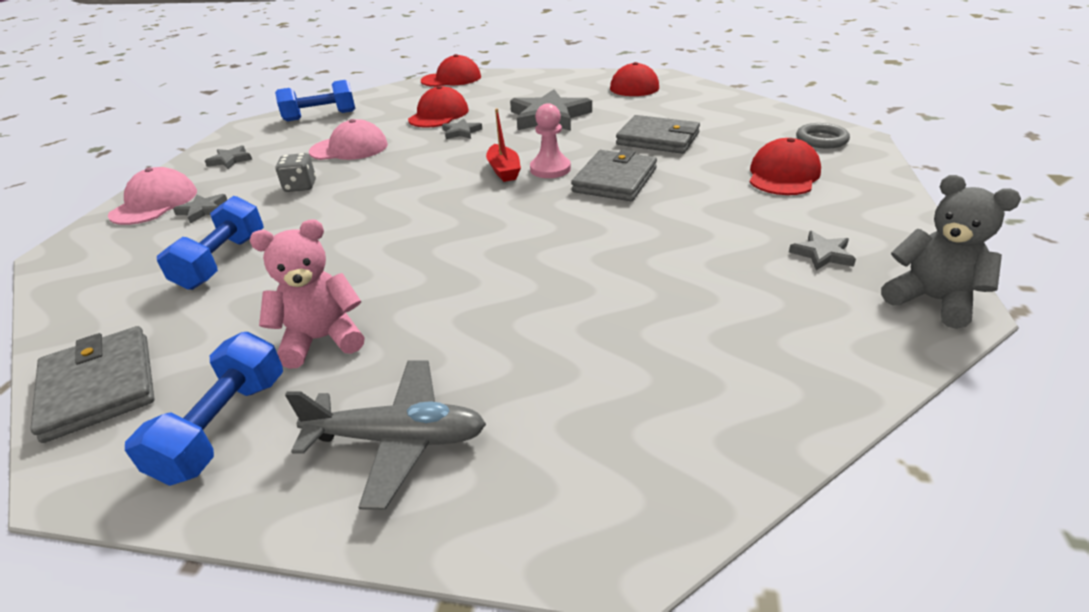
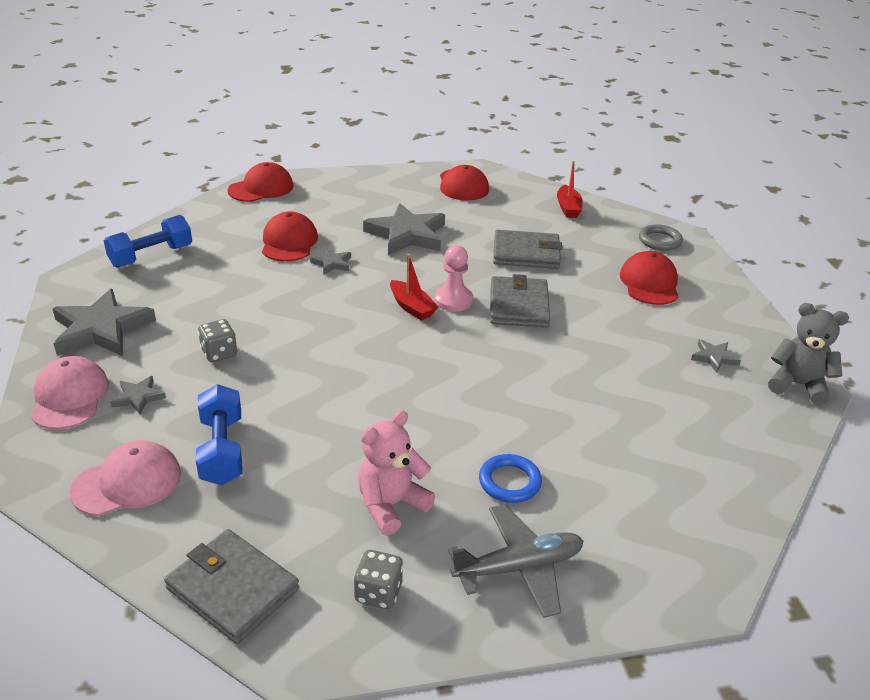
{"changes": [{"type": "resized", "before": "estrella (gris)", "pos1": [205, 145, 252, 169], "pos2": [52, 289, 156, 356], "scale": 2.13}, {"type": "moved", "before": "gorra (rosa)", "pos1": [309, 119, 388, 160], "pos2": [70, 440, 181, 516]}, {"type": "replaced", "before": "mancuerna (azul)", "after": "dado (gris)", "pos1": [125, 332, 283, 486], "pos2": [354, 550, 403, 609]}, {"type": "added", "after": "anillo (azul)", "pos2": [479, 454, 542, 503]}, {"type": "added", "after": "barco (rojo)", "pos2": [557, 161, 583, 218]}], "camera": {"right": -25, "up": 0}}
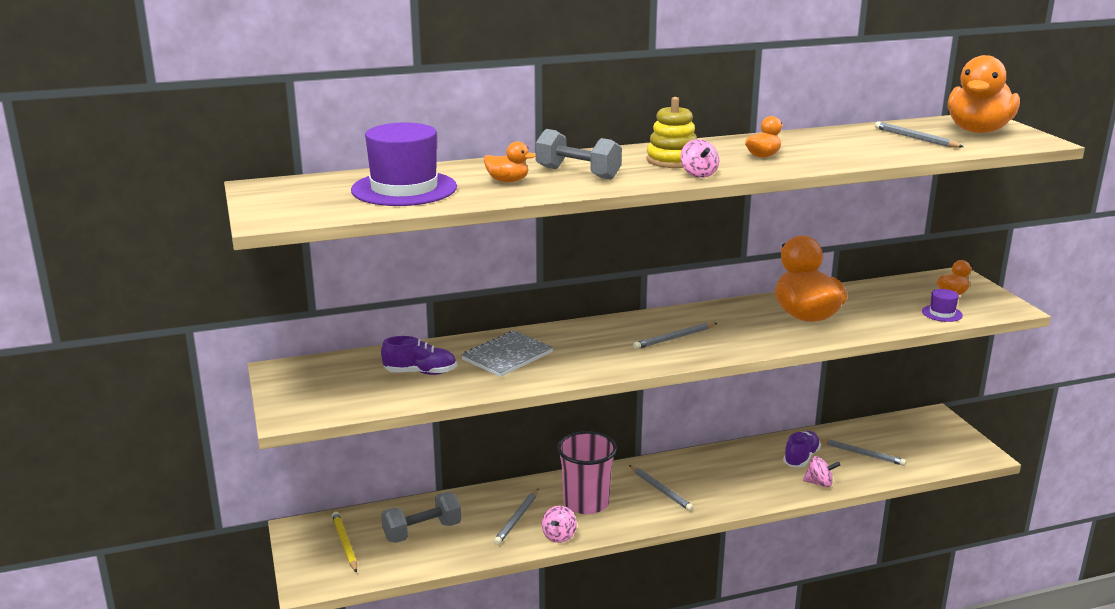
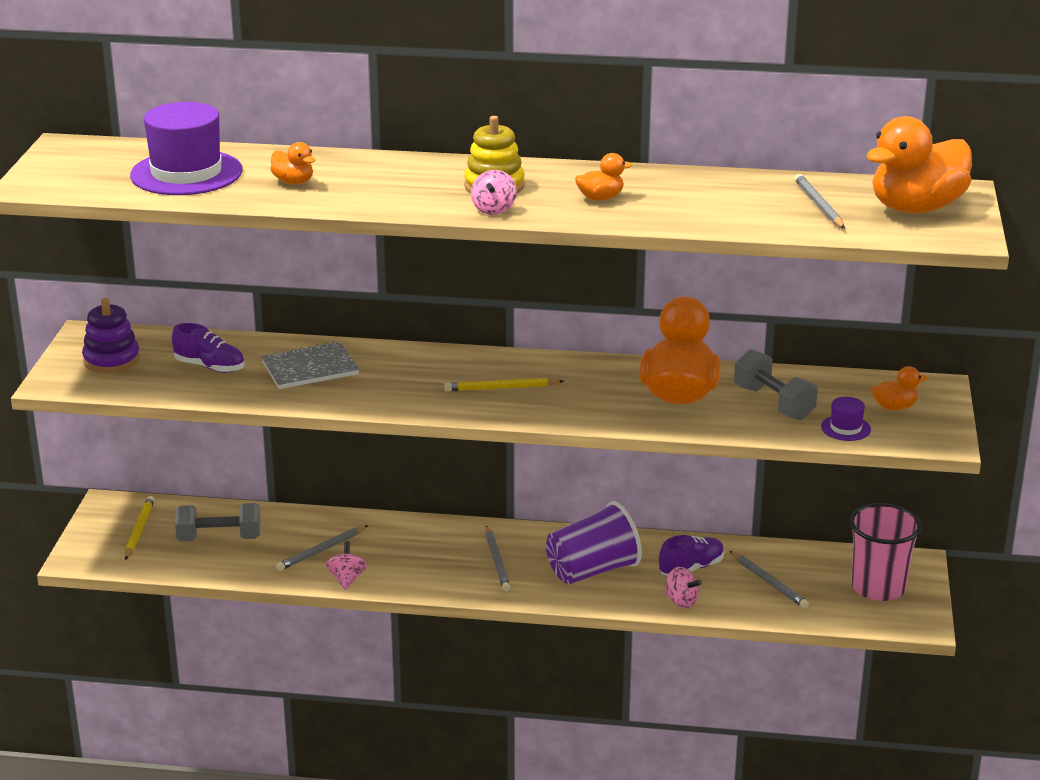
{"changes": [{"type": "added", "after": "juguete apilable (morado)", "pos2": [82, 298, 140, 373]}, {"type": "turned", "before": "peonza (rosa)", "pos1": [542, 506, 577, 543], "pos2": [326, 541, 367, 590], "turn": 135}, {"type": "recoloured", "before": "lápiz (gris)", "after": "lápiz (amarillo)", "pos1": [633, 323, 717, 349], "pos2": [444, 378, 564, 391]}, {"type": "added", "after": "vaso (morado)", "pos2": [546, 501, 642, 584]}, {"type": "moved", "before": "mancuerna (gris)", "pos1": [535, 129, 622, 180], "pos2": [734, 349, 818, 420]}, {"type": "moved", "before": "vaso (rosa)", "pos1": [557, 431, 617, 514], "pos2": [850, 503, 921, 601]}], "camera": {"right": 25, "up": 5}}
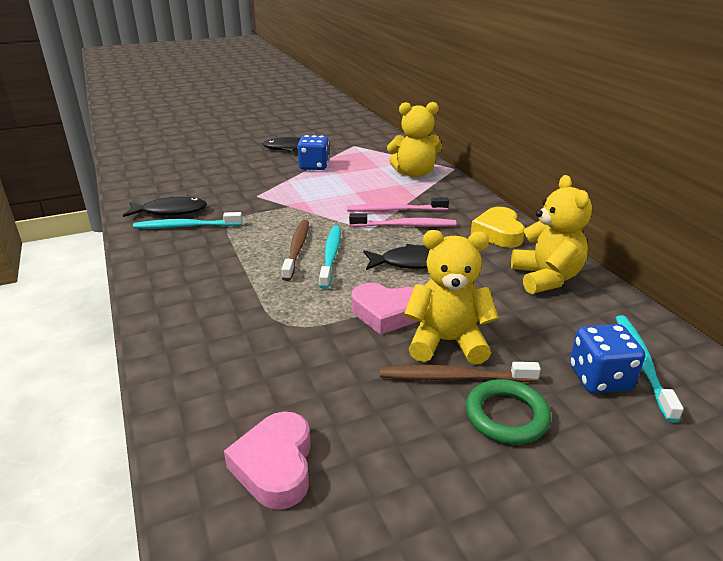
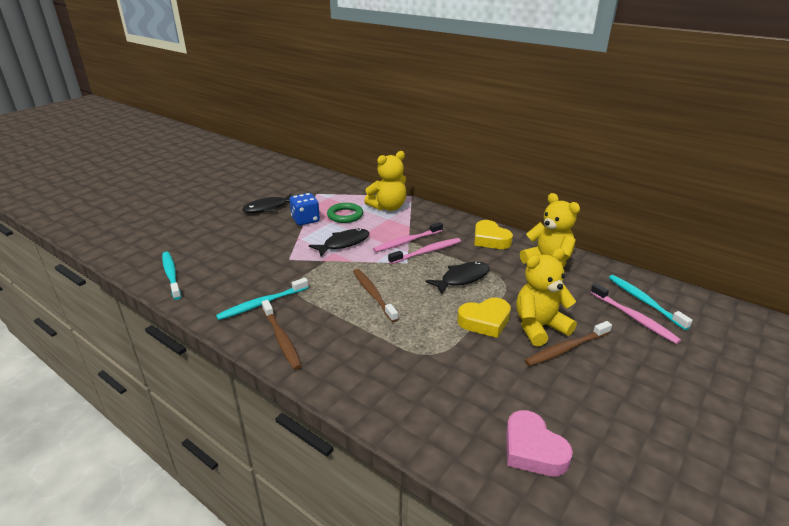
{"changes": [{"type": "moved", "before": "cepillo de dientes (turquesa)", "pos1": [319, 225, 341, 289], "pos2": [162, 252, 181, 300]}, {"type": "added", "after": "cepillo de dientes (marrón)", "pos2": [262, 300, 302, 370]}, {"type": "moved", "before": "pez (negro)", "pos1": [123, 196, 207, 217], "pos2": [309, 228, 370, 256]}, {"type": "moved", "before": "anillo (verde)", "pos1": [466, 379, 551, 444], "pos2": [327, 203, 363, 223]}, {"type": "recoloured", "before": "corazón (rosa)", "after": "corazón (amarillo)", "pos1": [352, 283, 418, 335], "pos2": [457, 298, 511, 338]}, {"type": "replaced", "before": "dado (azul)", "after": "cepillo de dientes (rosa)", "pos1": [570, 324, 645, 393], "pos2": [591, 283, 681, 344]}], "camera": {"right": -30, "up": 0}}
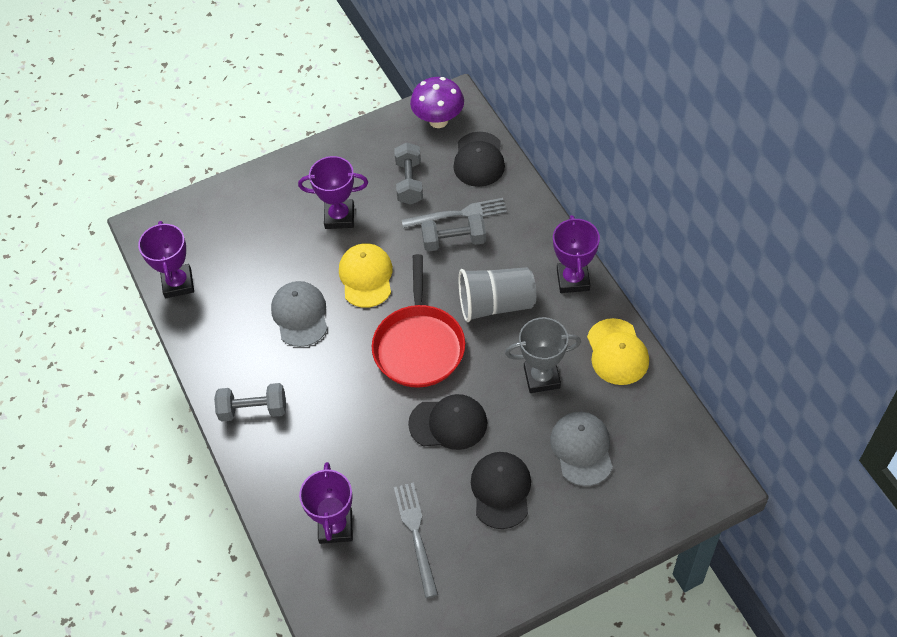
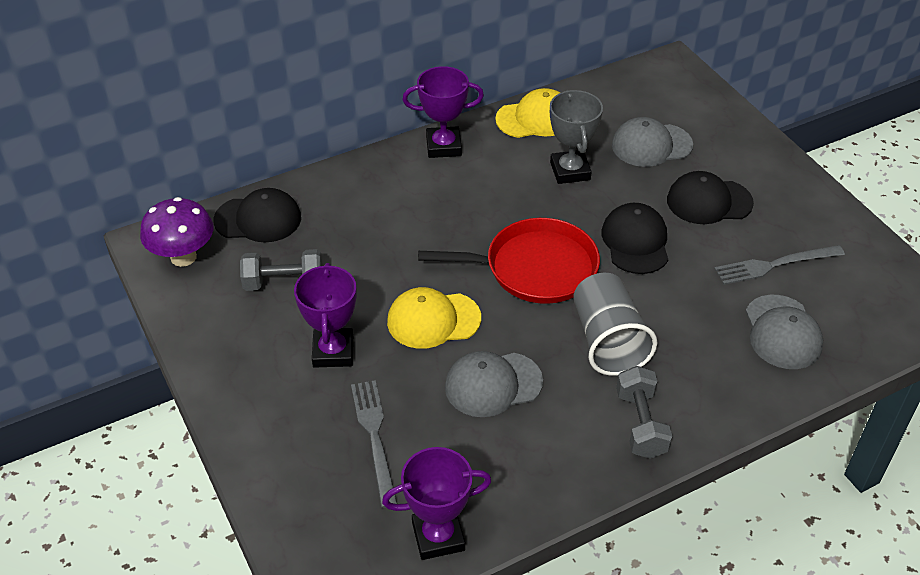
{"changes": [{"type": "moved", "before": "tenedor (gris)", "pos1": [402, 198, 507, 228], "pos2": [351, 380, 398, 508]}, {"type": "moved", "before": "vaso (gris)", "pos1": [459, 267, 536, 322], "pos2": [573, 273, 657, 376]}, {"type": "replaced", "before": "trofeo (morado)", "after": "gorra (gris)", "pos1": [299, 462, 353, 544], "pos2": [746, 295, 823, 369]}, {"type": "removed", "before": "mancuerna (gris)", "pos1": [421, 214, 486, 252]}], "camera": {"right": -95, "up": -10}}
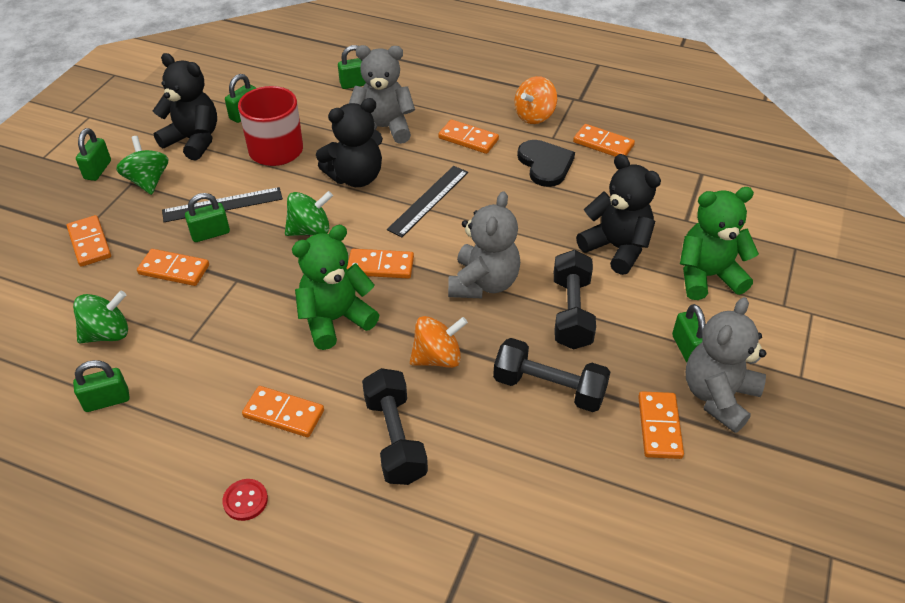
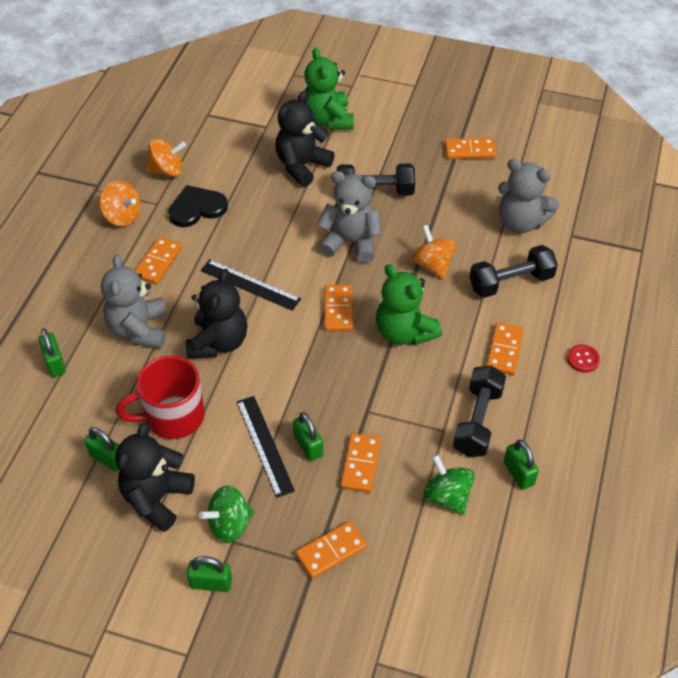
{"changes": [{"type": "replaced", "before": "ficha de dominó (naranja)", "after": "peonza (naranja)", "pos1": [573, 124, 635, 157], "pos2": [146, 138, 186, 177]}, {"type": "turned", "before": "osito (negro)", "pos1": [316, 98, 383, 187], "pos2": [186, 269, 248, 358], "turn": 45}, {"type": "moved", "before": "mancuerna (negro)", "pos1": [493, 338, 610, 412], "pos2": [453, 366, 506, 457]}, {"type": "moved", "before": "osito (gris)", "pos1": [686, 297, 766, 433], "pos2": [498, 159, 559, 233]}, {"type": "removed", "before": "peonza (verde)", "pos1": [285, 191, 333, 236]}, {"type": "removed", "before": "candado (verde)", "pos1": [672, 304, 706, 363]}], "camera": {"right": -95, "up": 5}}
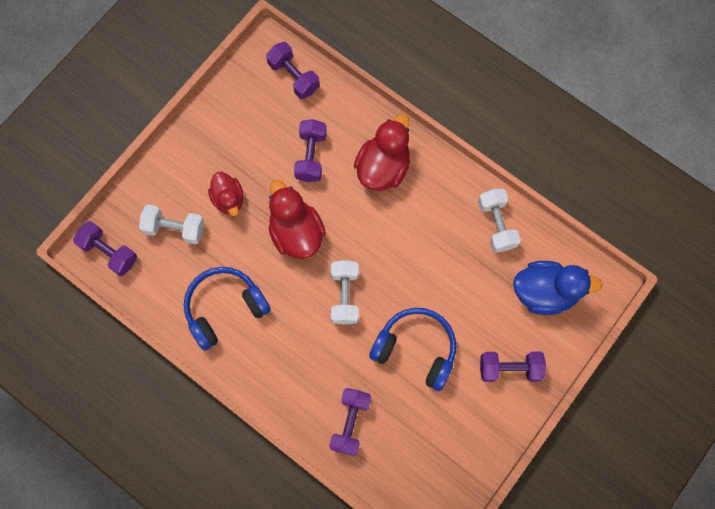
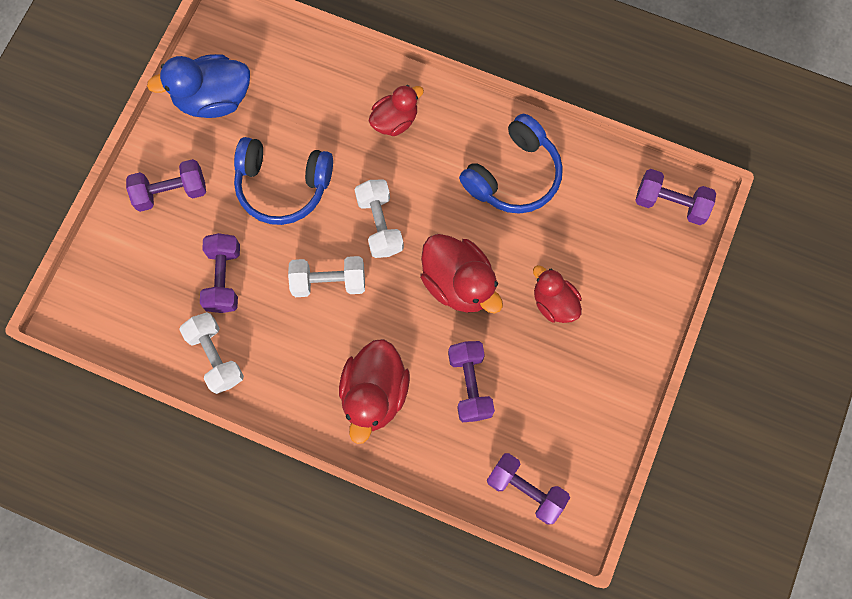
{"changes": [{"type": "moved", "before": "pato (azul)", "pos1": [513, 261, 603, 315], "pos2": [147, 54, 250, 118]}, {"type": "moved", "before": "mancuerna (morado)", "pos1": [329, 388, 371, 456], "pos2": [200, 233, 240, 313]}, {"type": "moved", "before": "mancuerna (blanco)", "pos1": [139, 205, 204, 244], "pos2": [288, 256, 365, 297]}, {"type": "added", "after": "pato (rojo)", "pos2": [369, 85, 424, 136]}], "camera": {"right": 165, "up": 0}}
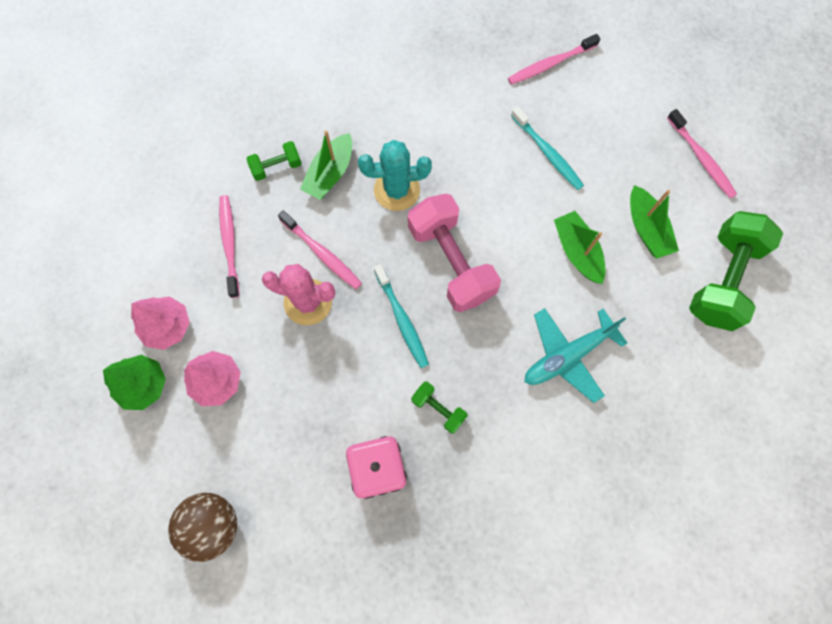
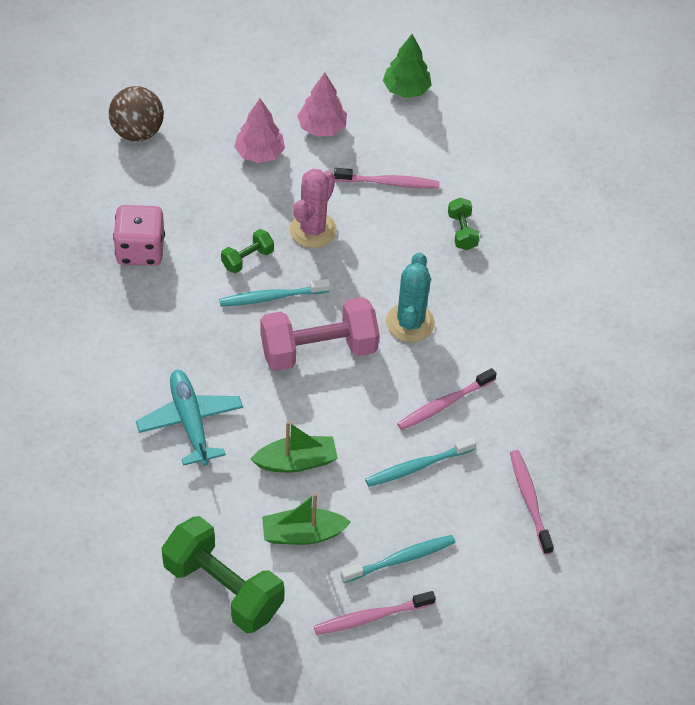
{"changes": [{"type": "moved", "before": "mancuerna (verde)", "pos1": [411, 382, 468, 434], "pos2": [221, 229, 274, 273]}, {"type": "added", "after": "cepillo de dientes (turquesa)", "pos2": [341, 535, 456, 583]}, {"type": "moved", "before": "árbol (verde)", "pos1": [103, 355, 166, 410], "pos2": [383, 34, 432, 98]}, {"type": "moved", "before": "cepillo de dientes (rosa)", "pos1": [278, 211, 362, 289], "pos2": [397, 368, 497, 430]}, {"type": "removed", "before": "barco (verde)", "pos1": [300, 130, 352, 200]}], "camera": {"right": 100, "up": -20}}
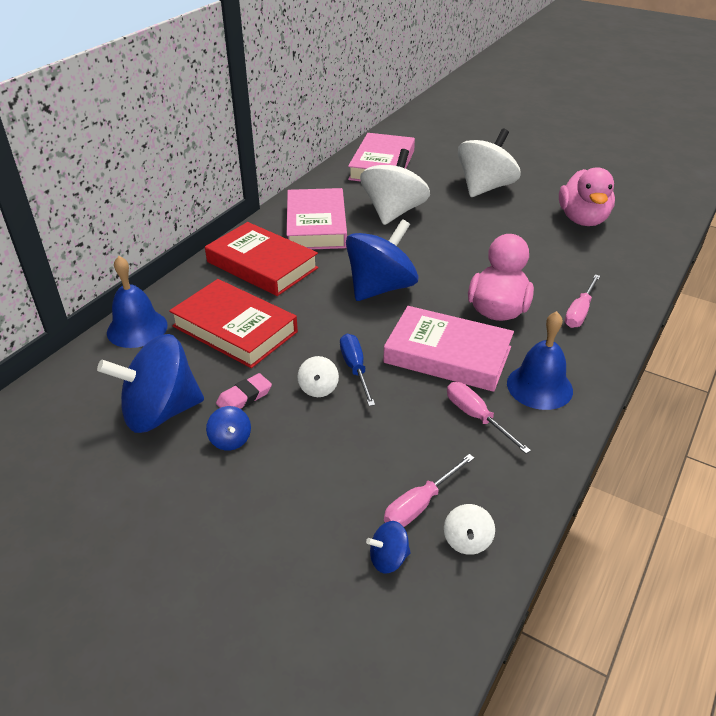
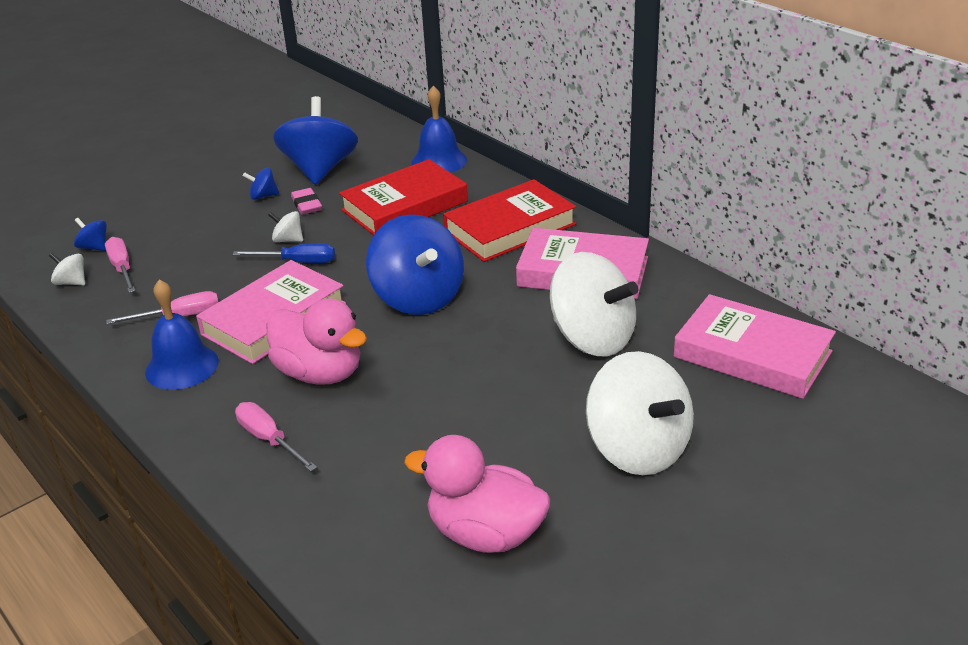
{"changes": [{"type": "turned", "before": "peonza (azul)", "pos1": [366, 521, 411, 574], "pos2": [74, 218, 107, 251], "turn": -60}], "camera": {"right": 110, "up": -5}}
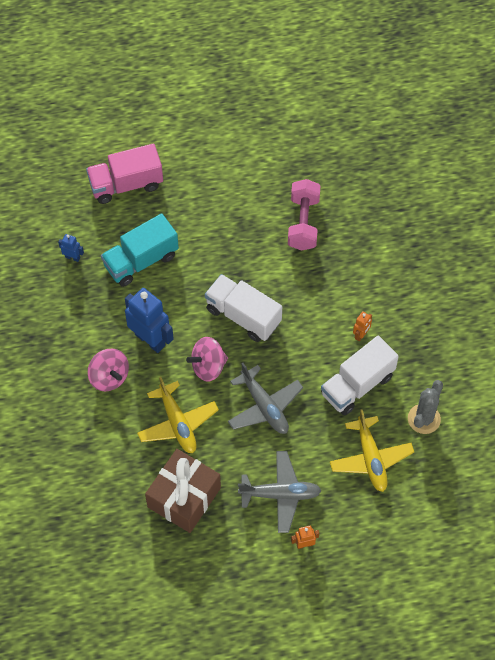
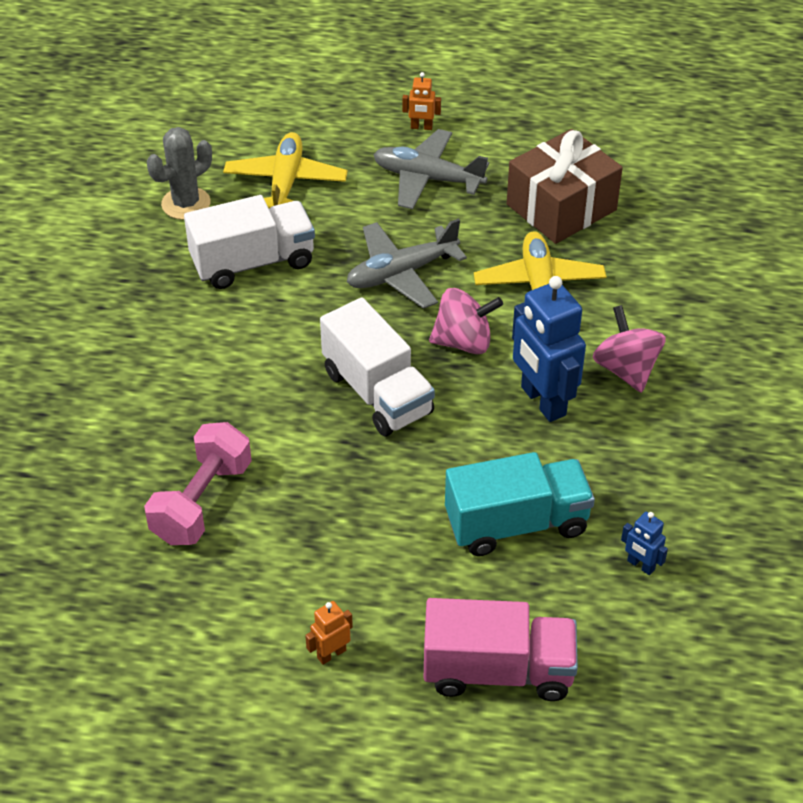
{"changes": [{"type": "moved", "before": "robot (naranja)", "pos1": [353, 311, 372, 341], "pos2": [305, 601, 353, 665]}, {"type": "turned", "before": "avión (gris)", "pos1": [228, 363, 303, 434], "pos2": [347, 218, 467, 309], "turn": -105}], "camera": {"right": -160, "up": -15}}
